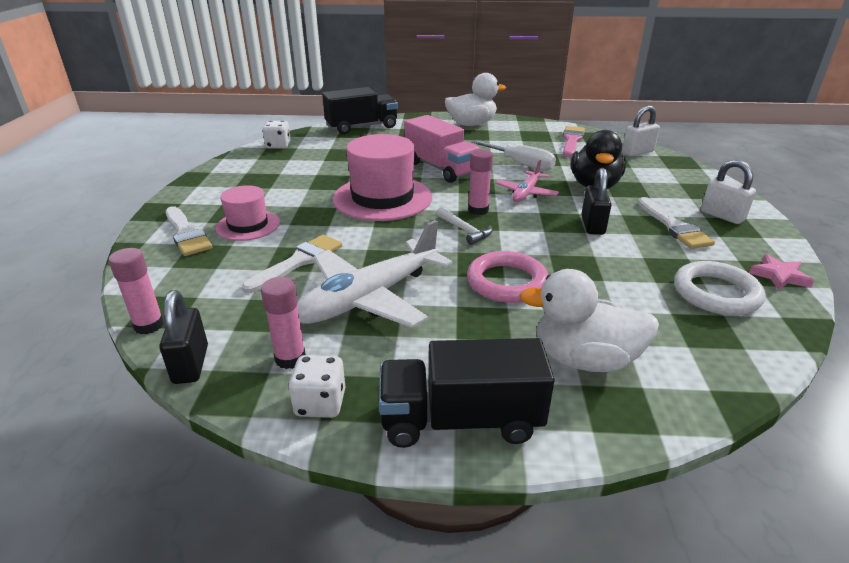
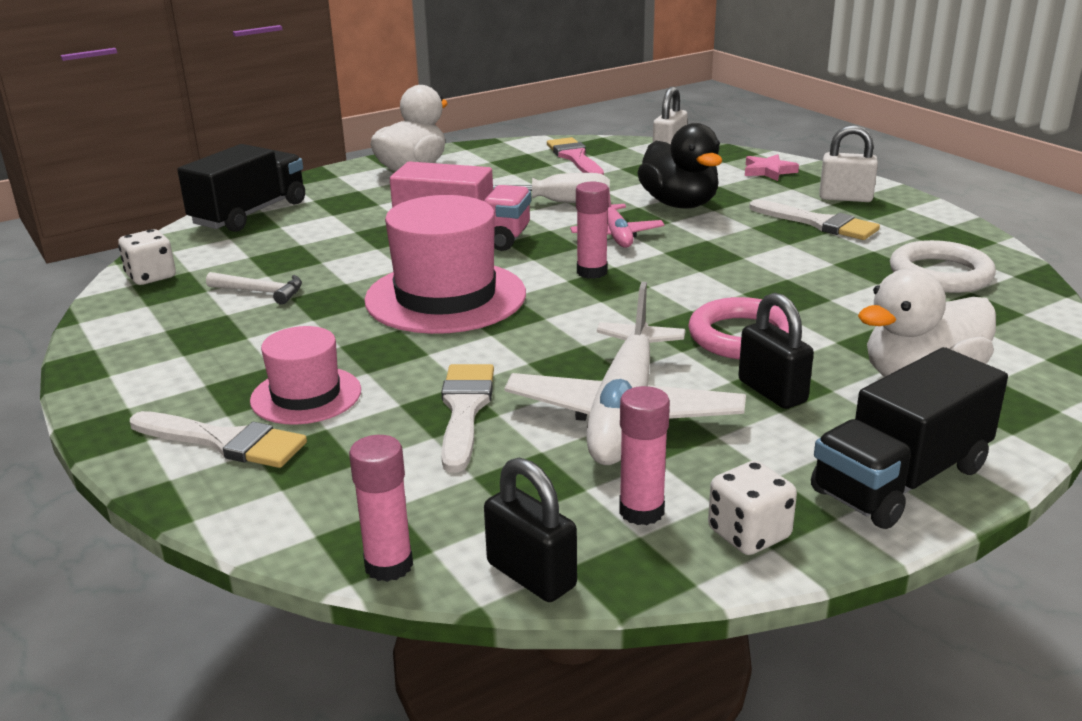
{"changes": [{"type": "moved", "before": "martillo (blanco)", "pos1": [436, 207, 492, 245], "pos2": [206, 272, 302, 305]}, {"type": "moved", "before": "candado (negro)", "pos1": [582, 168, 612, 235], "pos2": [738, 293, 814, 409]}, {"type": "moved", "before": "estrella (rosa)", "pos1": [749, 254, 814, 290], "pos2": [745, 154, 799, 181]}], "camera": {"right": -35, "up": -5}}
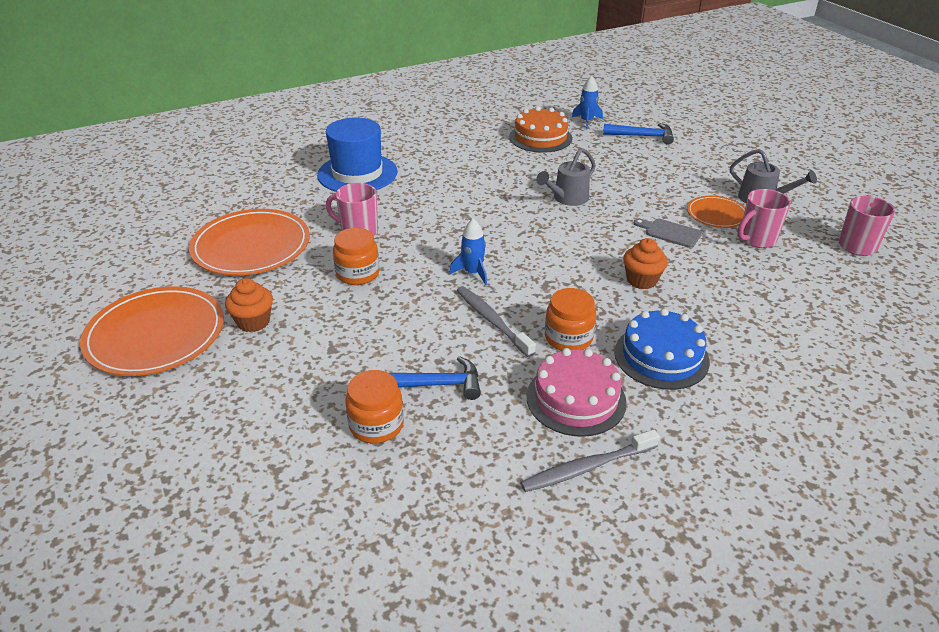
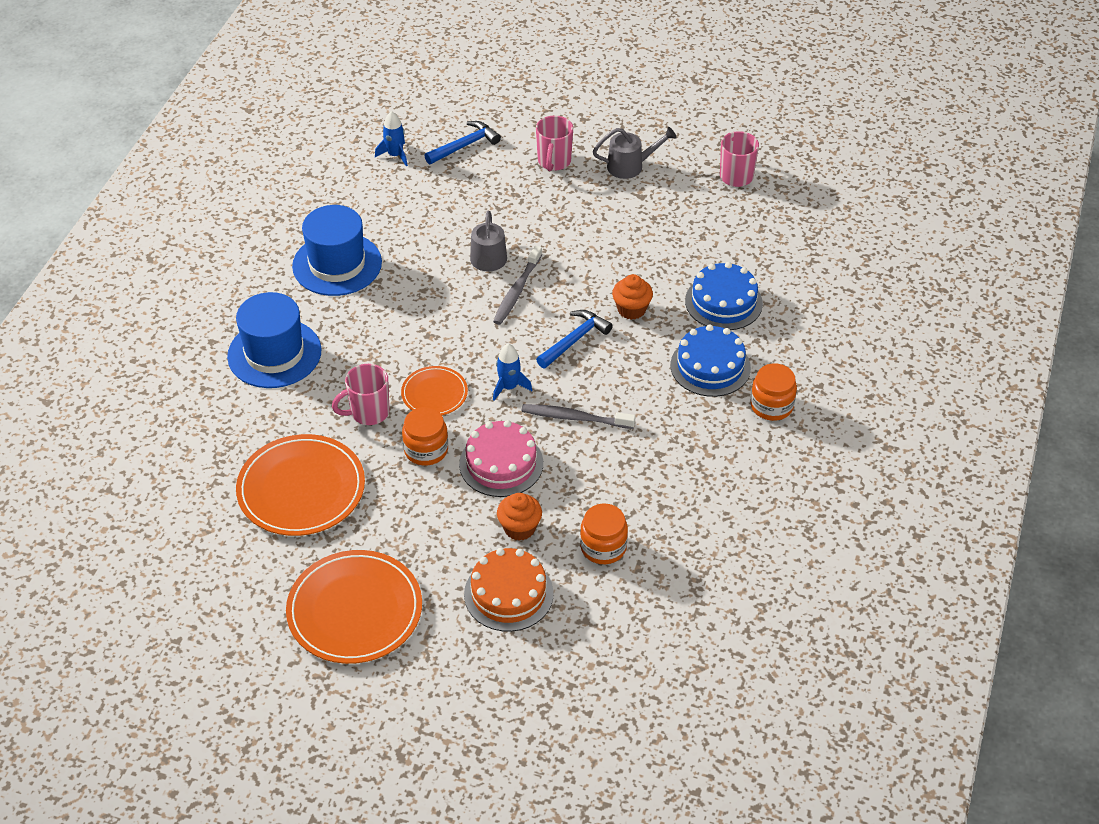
{"changes": [{"type": "added", "after": "sombrero (azul)", "pos2": [292, 205, 382, 296]}, {"type": "moved", "before": "plato (naranja)", "pos1": [687, 196, 745, 228], "pos2": [401, 366, 468, 415]}, {"type": "moved", "before": "tarta (rosa)", "pos1": [527, 348, 627, 437], "pos2": [459, 420, 543, 497]}, {"type": "moved", "before": "tarta (naranja)", "pos1": [509, 106, 572, 153], "pos2": [464, 548, 553, 632]}, {"type": "moved", "before": "cepillo de dientes (gris)", "pos1": [520, 429, 660, 492], "pos2": [493, 245, 542, 325]}, {"type": "moved", "before": "magdalena (naranja)", "pos1": [225, 278, 273, 332], "pos2": [497, 493, 542, 541]}, {"type": "moved", "before": "taza (rosa)", "pos1": [738, 189, 791, 248], "pos2": [536, 116, 573, 171]}, {"type": "moved", "before": "martillo (azul)", "pos1": [389, 356, 481, 400], "pos2": [536, 310, 613, 368]}, {"type": "added", "after": "tarta (azul)", "pos2": [685, 262, 763, 330]}, {"type": "moved", "before": "tarro (naranja)", "pos1": [545, 288, 596, 351], "pos2": [750, 364, 797, 421]}, {"type": "removed", "before": "tabla de cortar (gris)", "pos1": [634, 218, 702, 248]}], "camera": {"right": -45, "up": 10}}
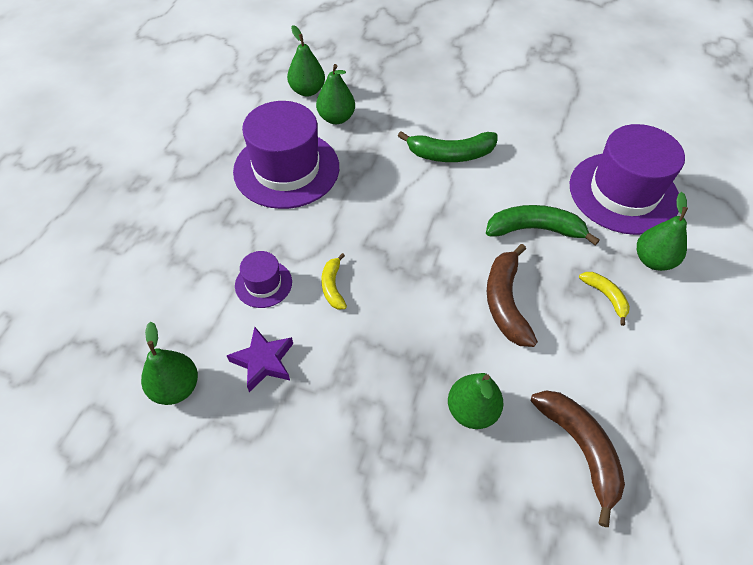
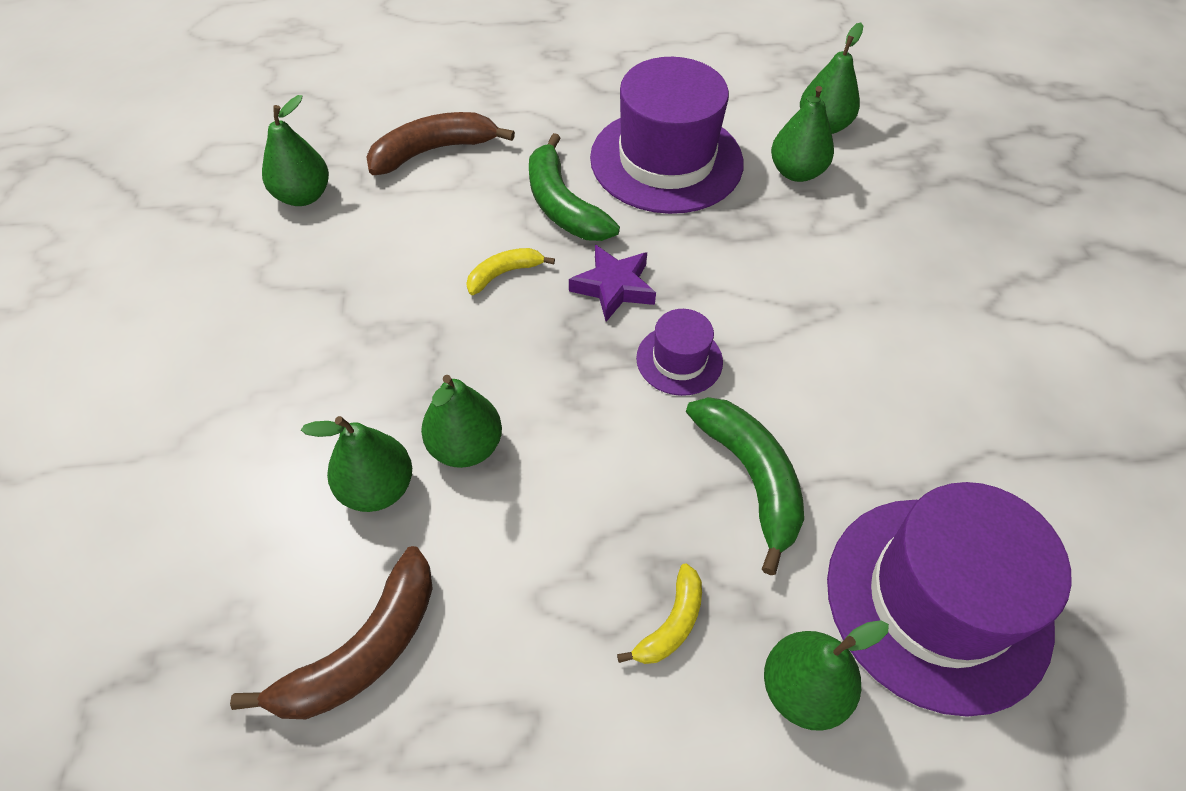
{"changes": [{"type": "moved", "before": "plátano (marrón)", "pos1": [487, 244, 538, 347], "pos2": [366, 112, 515, 175]}, {"type": "added", "after": "pera (verde)", "pos2": [421, 375, 502, 468]}, {"type": "moved", "before": "plátano (verde)", "pos1": [398, 131, 497, 162], "pos2": [529, 133, 620, 241]}, {"type": "moved", "before": "estrella (morado)", "pos1": [226, 327, 293, 392], "pos2": [569, 245, 656, 322]}, {"type": "moved", "before": "sombrero (morado)", "pos1": [235, 251, 292, 308], "pos2": [636, 309, 723, 396]}], "camera": {"right": 65, "up": 0}}
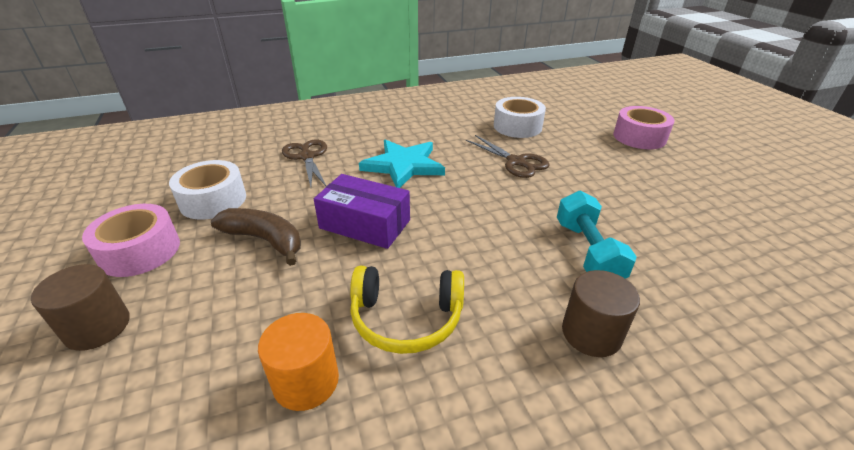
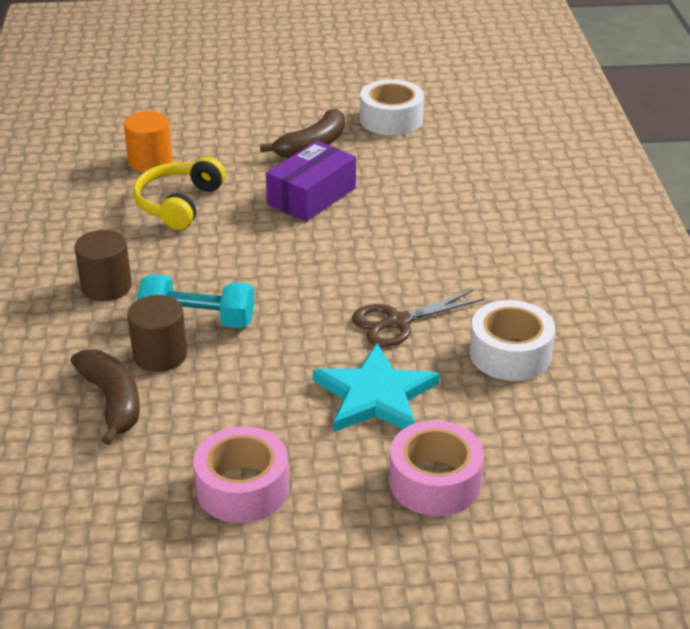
{"changes": [{"type": "added", "after": "plátano (marrón)", "pos2": [71, 350, 140, 445]}, {"type": "moved", "before": "cilindro (marrón)", "pos1": [31, 264, 130, 351], "pos2": [127, 295, 187, 372]}, {"type": "moved", "before": "cinta adhesiva (rosa)", "pos1": [82, 204, 180, 277], "pos2": [193, 426, 289, 523]}, {"type": "moved", "before": "estrella (turquesa)", "pos1": [359, 139, 445, 188], "pos2": [313, 343, 440, 432]}, {"type": "removed", "before": "tijeras (marrón)", "pos1": [282, 139, 327, 187]}], "camera": {"right": 105, "up": 0}}
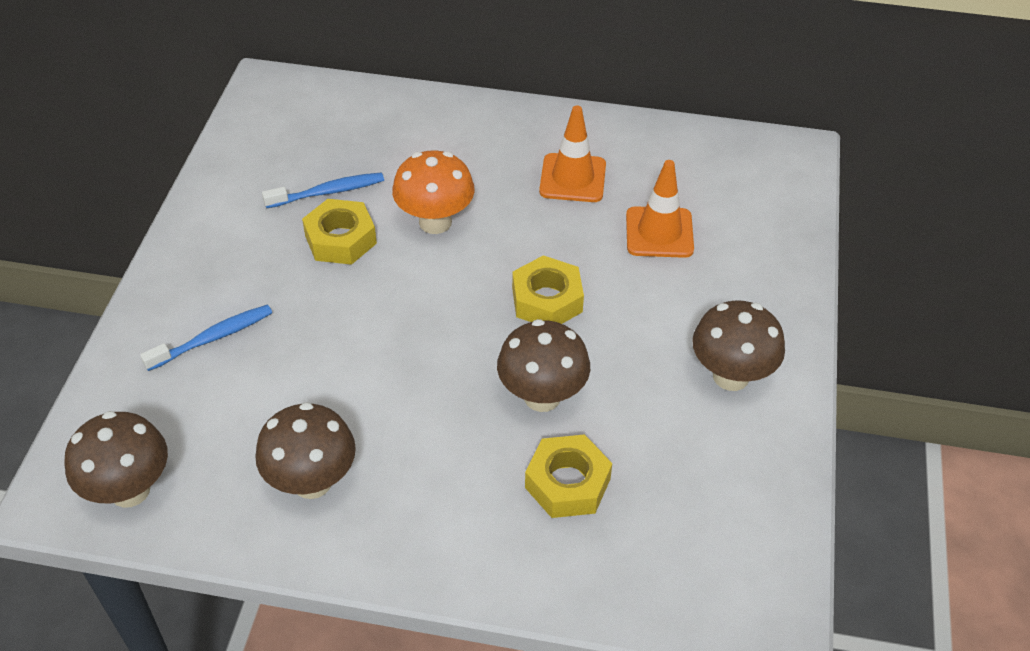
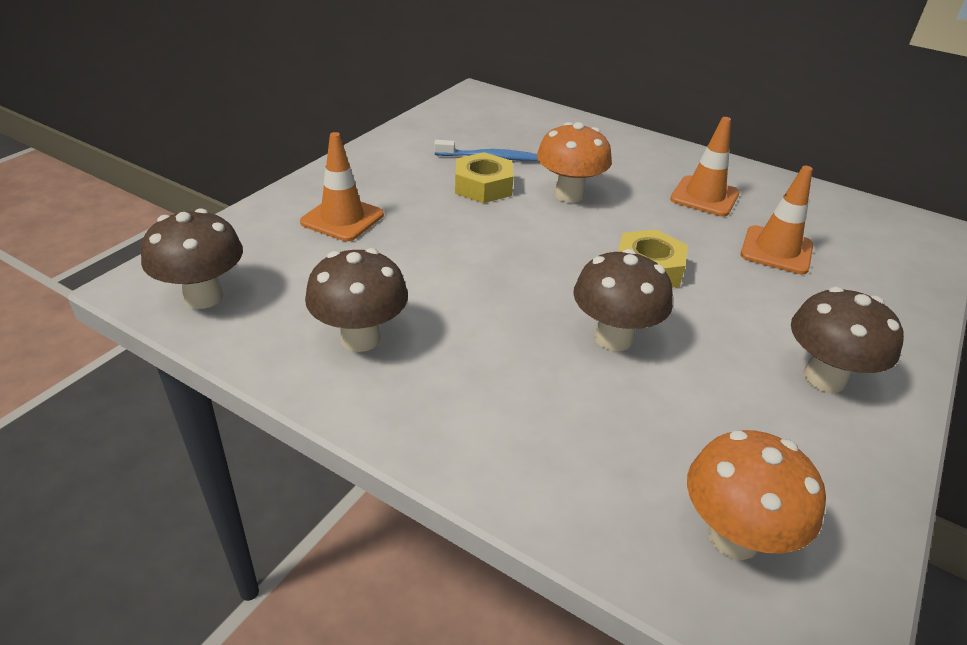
{"changes": [{"type": "replaced", "before": "cepillo de dientes (azul)", "after": "cono de tráfico (naranja)", "pos1": [140, 305, 272, 371], "pos2": [300, 132, 384, 241]}, {"type": "added", "after": "seta (naranja)", "pos2": [687, 430, 826, 560]}, {"type": "removed", "before": "tuerca (amarillo)", "pos1": [525, 434, 612, 518]}], "camera": {"right": 20, "up": -10}}
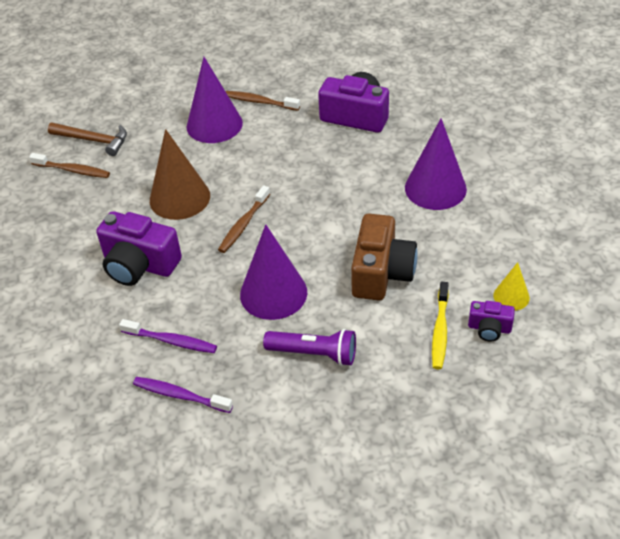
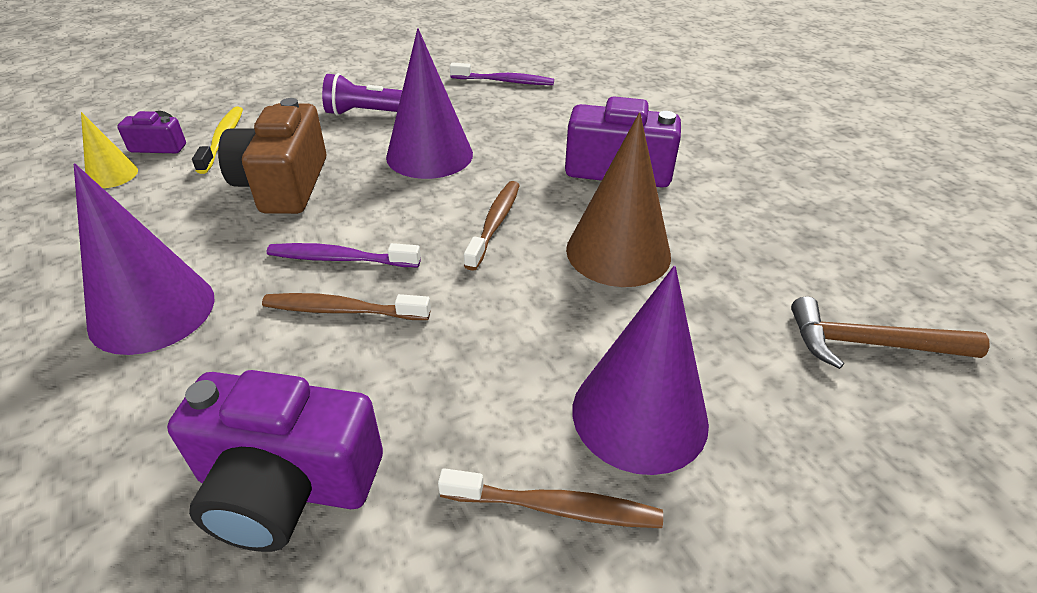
{"changes": [{"type": "moved", "before": "cepillo de dientes (marrón)", "pos1": [29, 153, 110, 178], "pos2": [262, 293, 431, 320]}, {"type": "moved", "before": "cepillo de dientes (morado)", "pos1": [119, 319, 217, 353], "pos2": [267, 243, 421, 267]}], "camera": {"right": 165, "up": -5}}
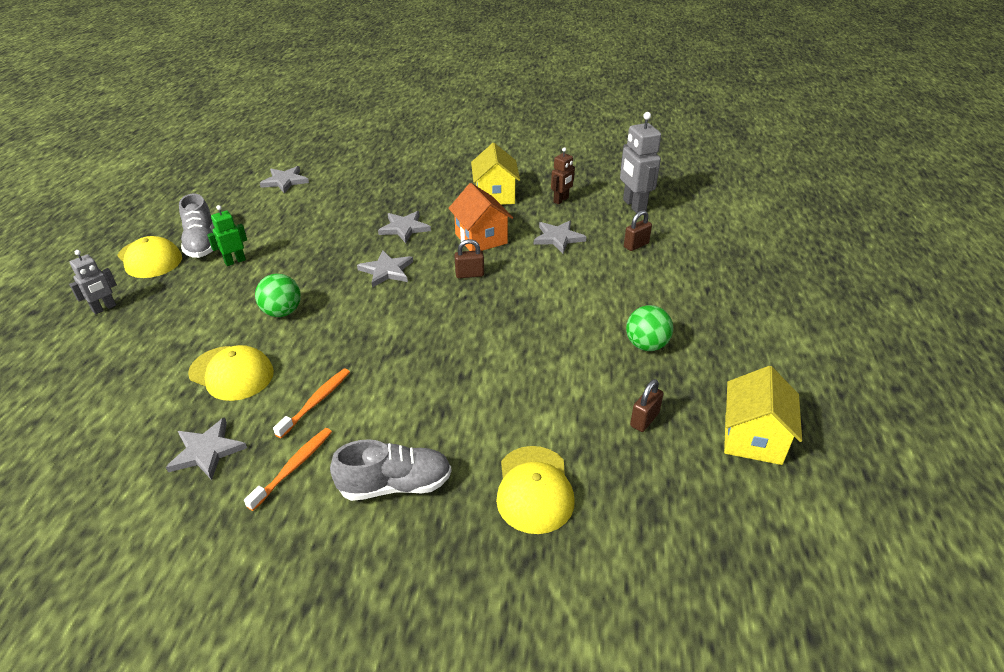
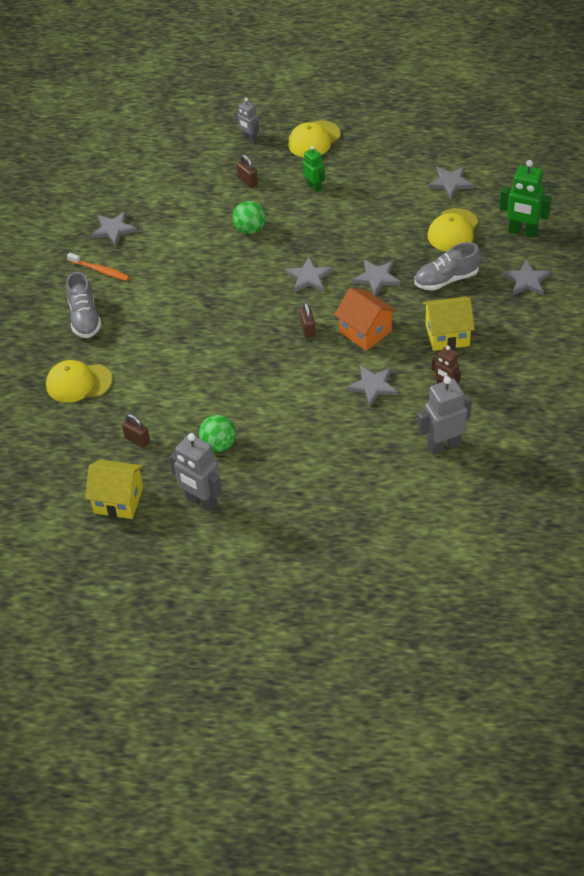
{"changes": [{"type": "added", "after": "robot (gris)", "pos2": [169, 433, 222, 512]}, {"type": "moved", "before": "candado (marrón)", "pos1": [624, 210, 652, 251], "pos2": [237, 155, 258, 188]}, {"type": "turned", "before": "casa (naranja)", "pos1": [448, 183, 513, 251], "pos2": [334, 288, 397, 351], "turn": 75}, {"type": "moved", "before": "zapato (gris)", "pos1": [179, 193, 214, 258], "pos2": [414, 242, 481, 291]}, {"type": "moved", "before": "gorra (amarillo)", "pos1": [188, 345, 274, 401], "pos2": [428, 208, 479, 252]}, {"type": "added", "after": "robot (verde)", "pos2": [499, 160, 552, 238]}, {"type": "added", "after": "estrella (gris)", "pos2": [502, 259, 551, 295]}, {"type": "removed", "before": "cepillo de dientes (naranja)", "pos1": [273, 369, 350, 438]}], "camera": {"right": 90, "up": 10}}
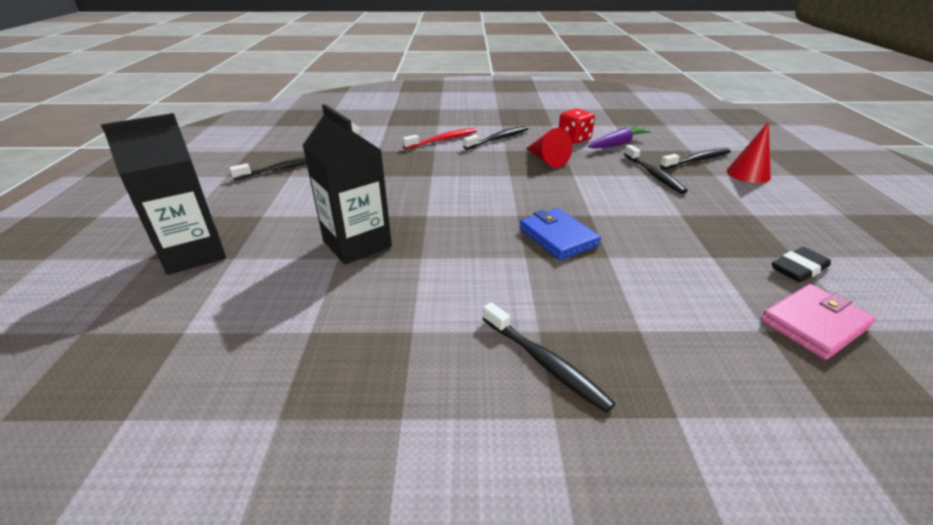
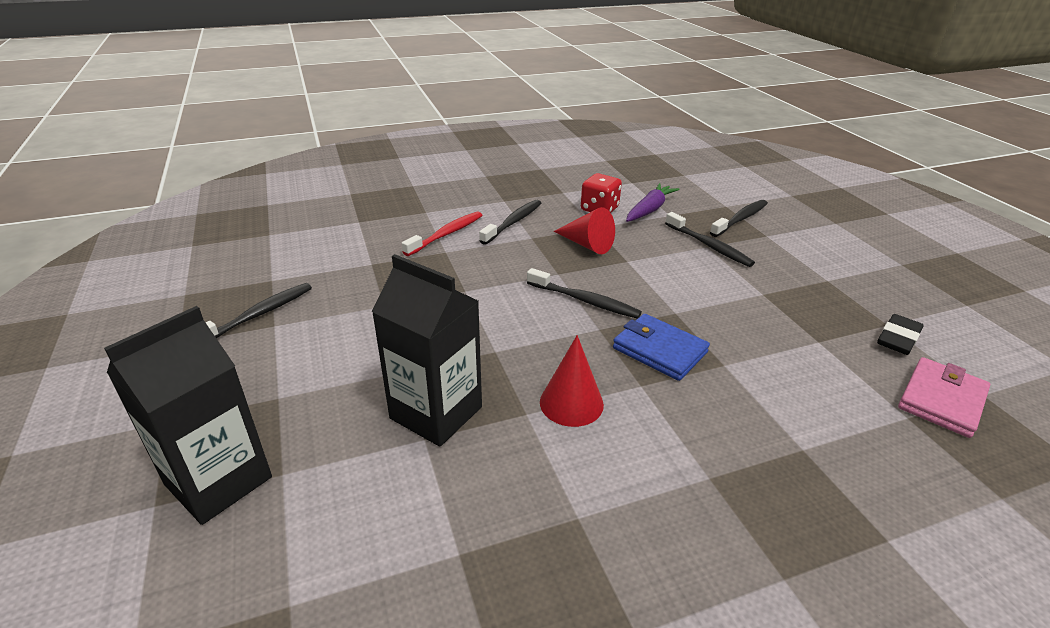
{"changes": [{"type": "moved", "before": "cepillo de dientes (negro)", "pos1": [482, 302, 615, 413], "pos2": [527, 268, 642, 319]}, {"type": "moved", "before": "cono (rojo)", "pos1": [727, 121, 771, 183], "pos2": [540, 335, 604, 427]}], "camera": {"right": -20, "up": 0}}
